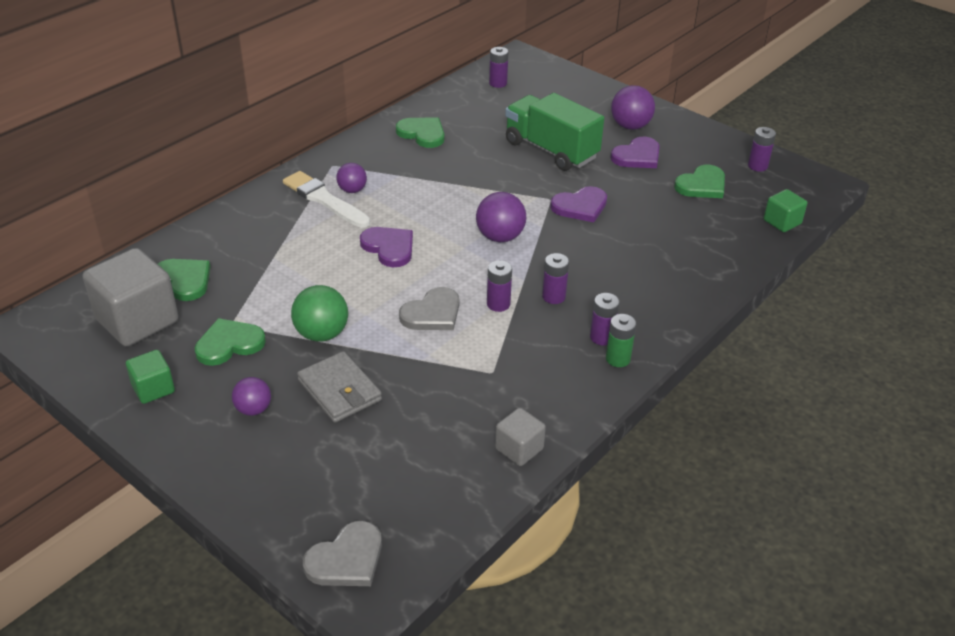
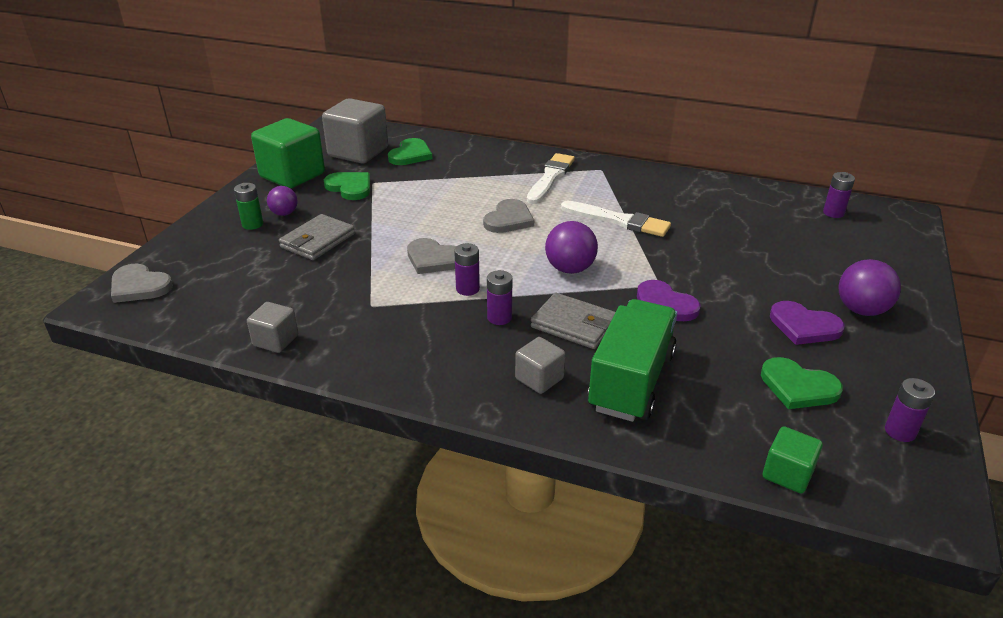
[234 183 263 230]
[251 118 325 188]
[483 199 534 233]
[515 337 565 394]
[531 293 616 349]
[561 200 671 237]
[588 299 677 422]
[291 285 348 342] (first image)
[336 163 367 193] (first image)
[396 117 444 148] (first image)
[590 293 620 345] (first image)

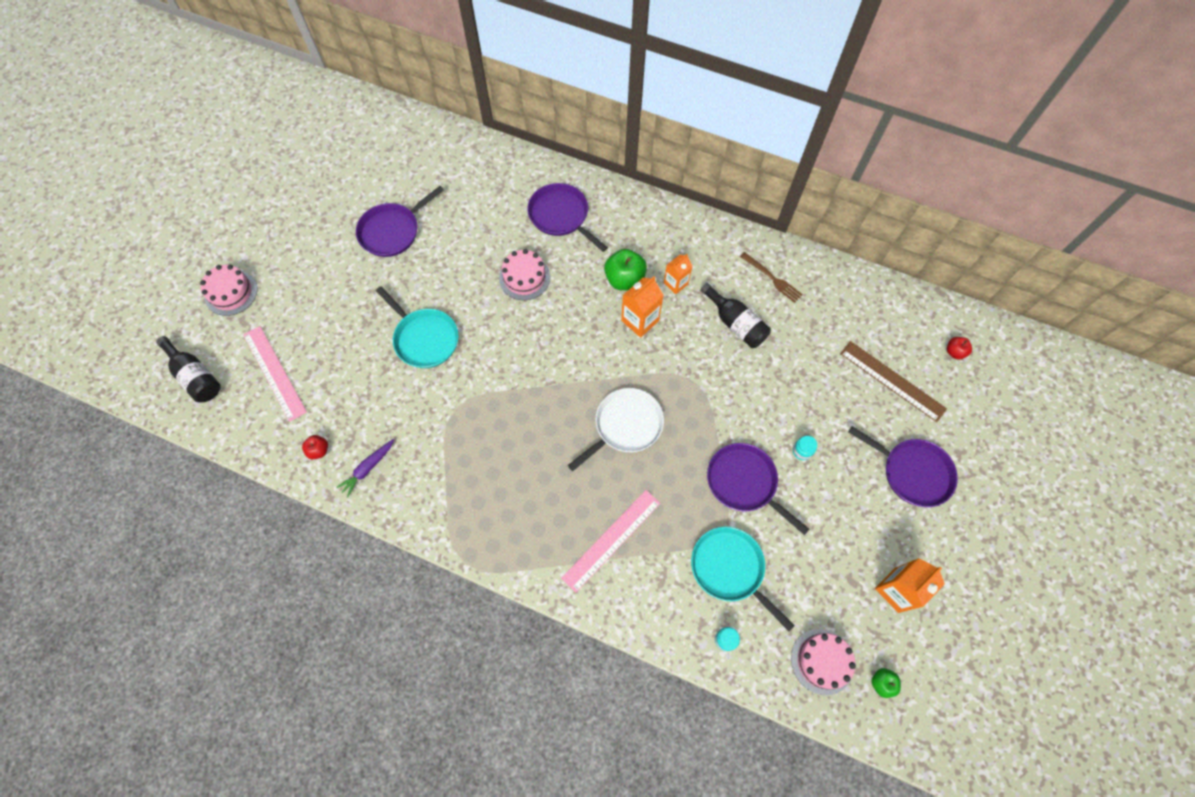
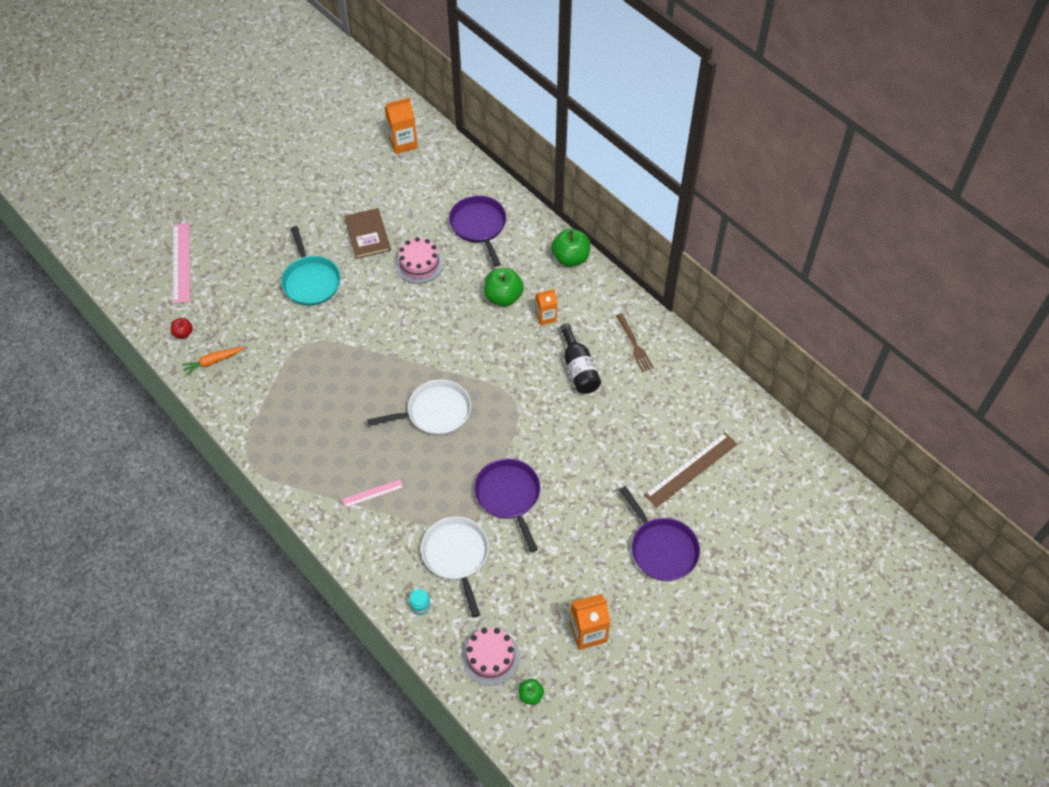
[182 346 244 376]
[342 479 403 508]
[344 208 391 259]
[385 97 418 154]
[421 516 489 618]
[551 228 590 267]
[644 432 737 507]
[156 336 221 403] (first image)
[200 265 257 316] (first image)
[356 186 444 257] (first image)
[793 436 817 460] (first image)
[947 337 972 360] (first image)

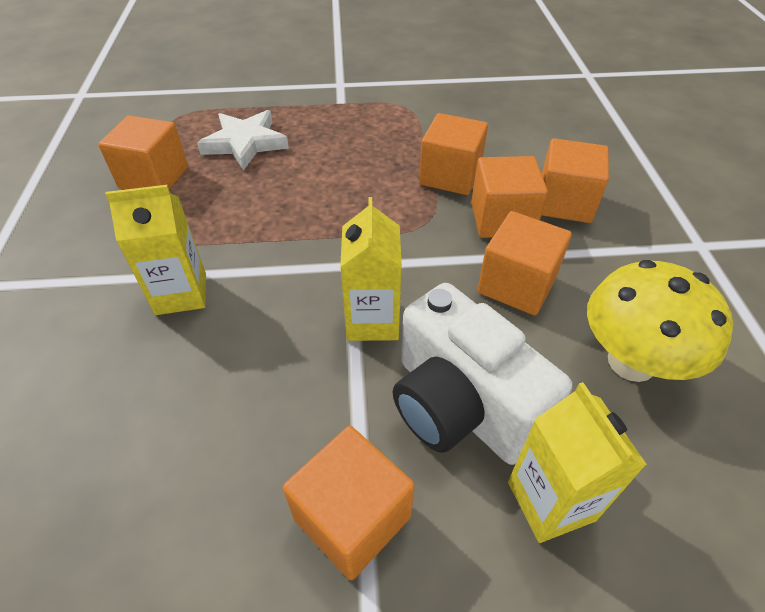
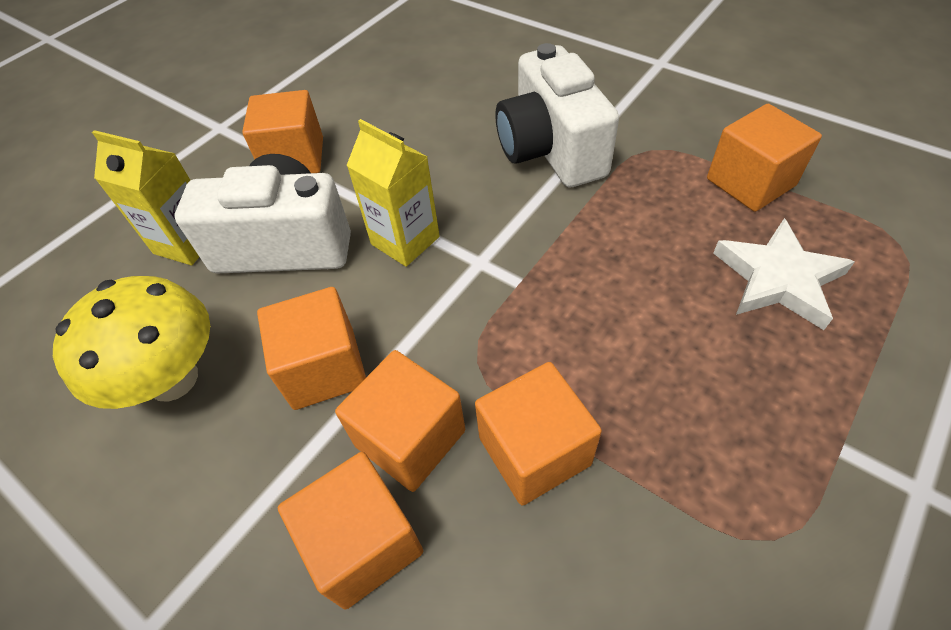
[495 43 619 188]

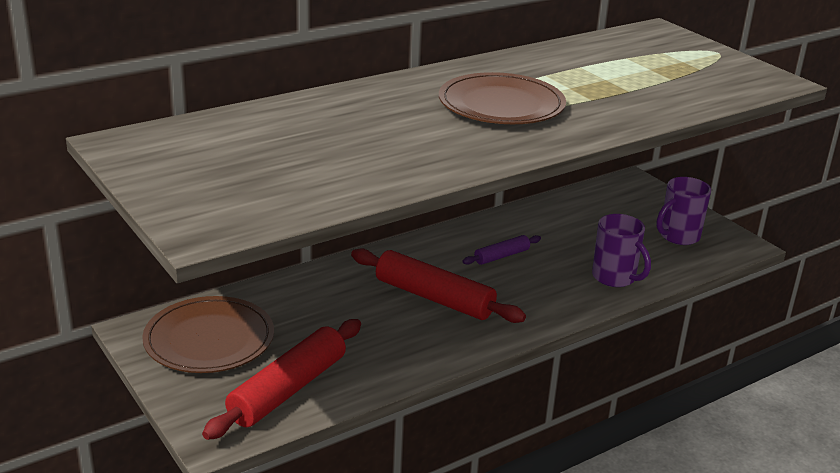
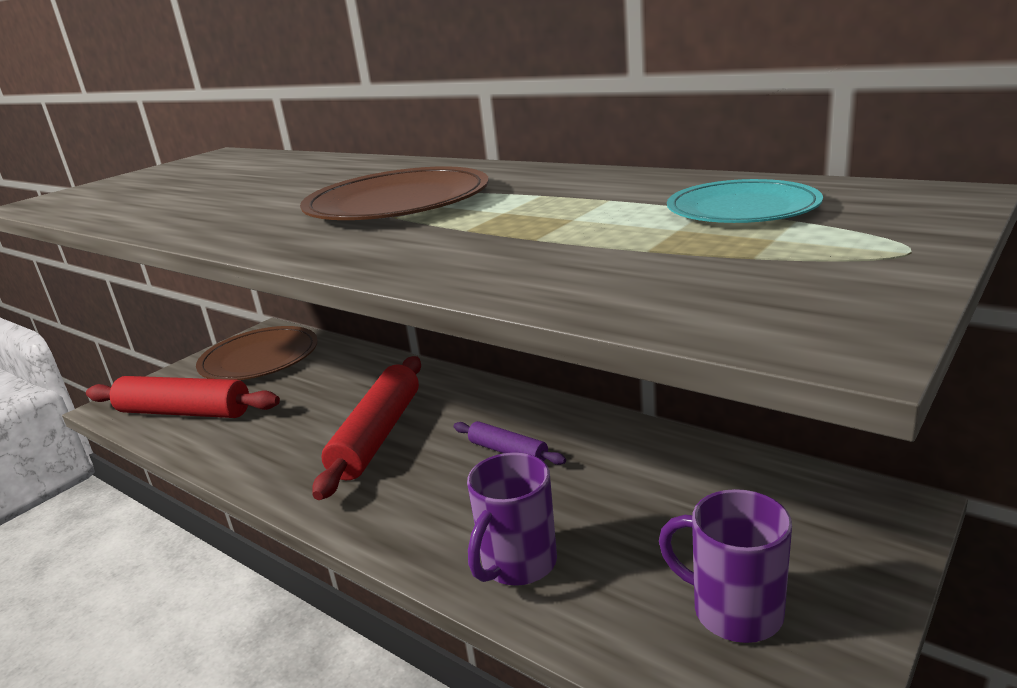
[667 179 823 223]

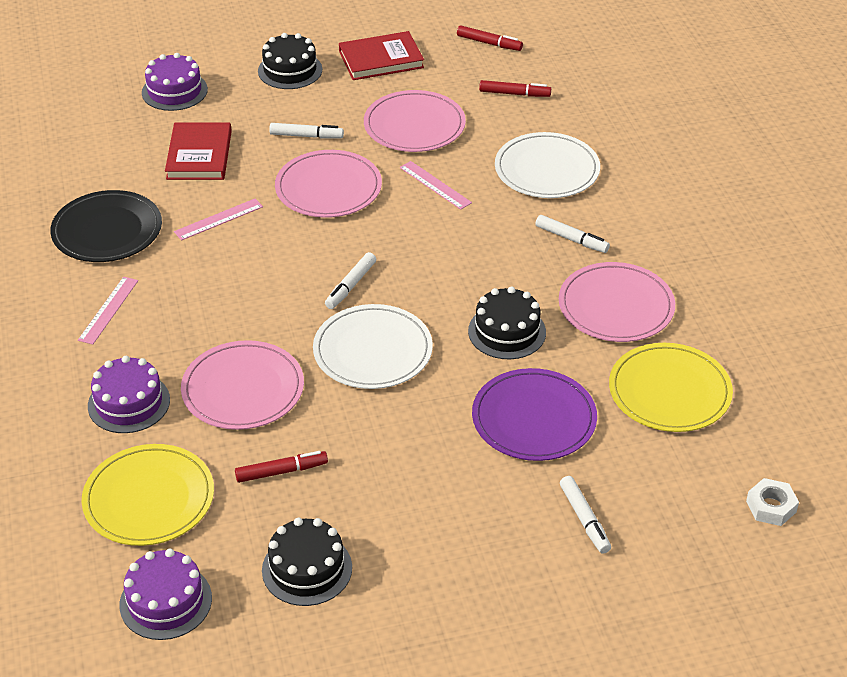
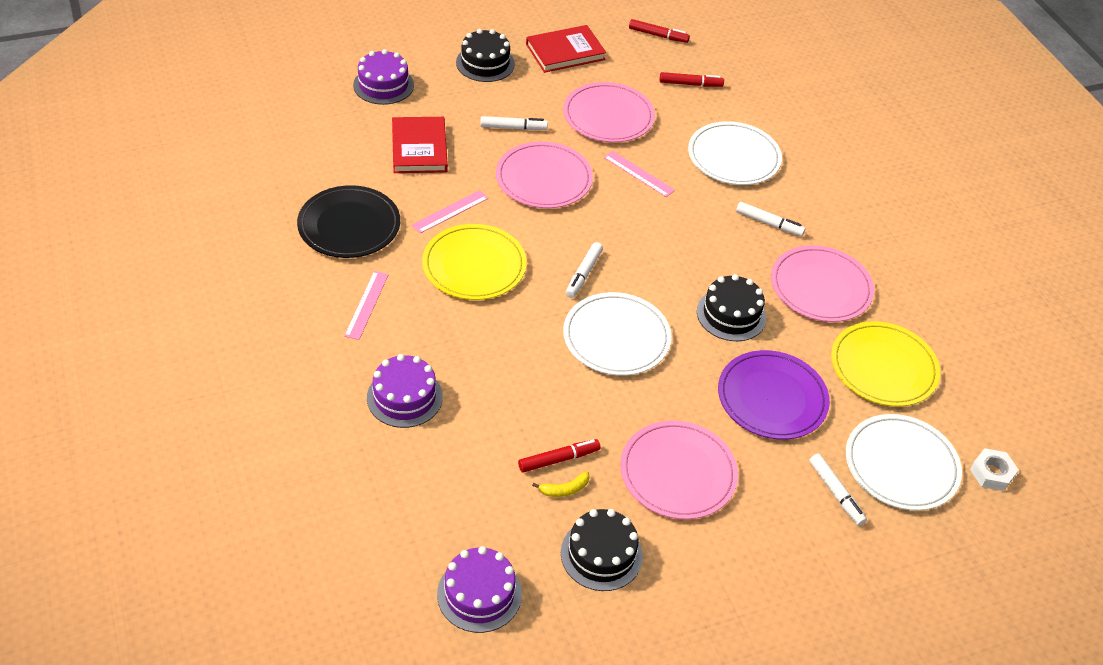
[422 224 527 300]
[532 471 590 497]
[620 421 738 519]
[846 414 962 511]

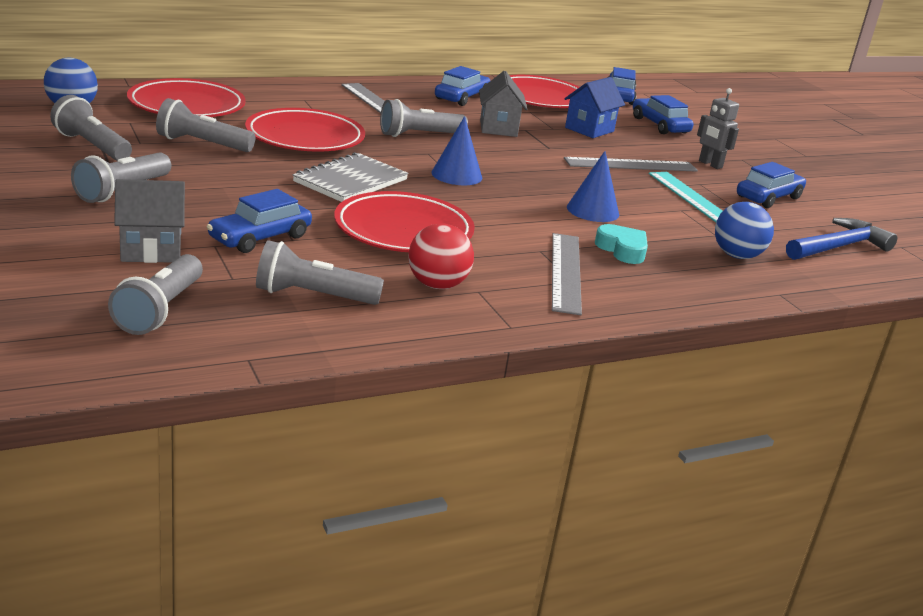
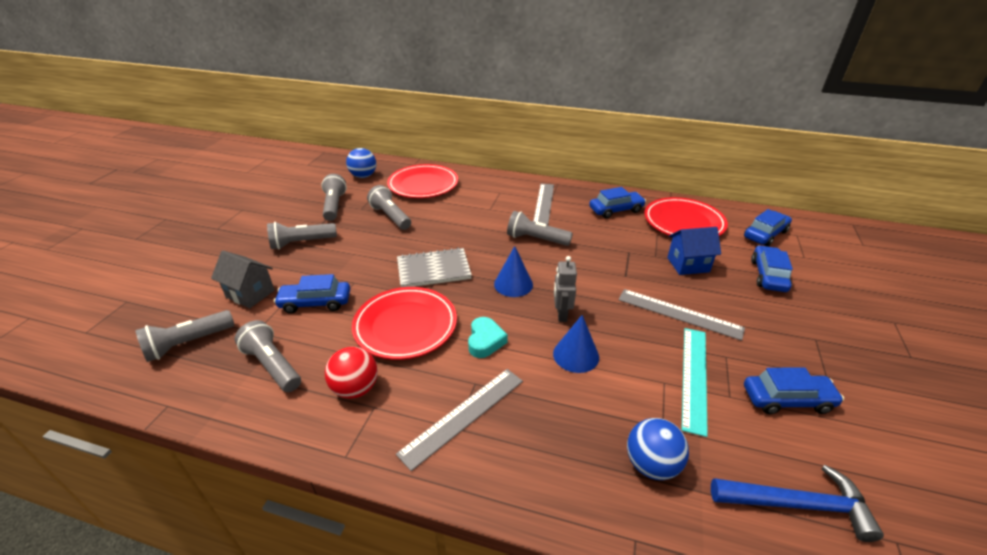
[468 317 508 358]
[554 256 577 322]
[245 108 365 152] (first image)
[479 71 527 137] (first image)

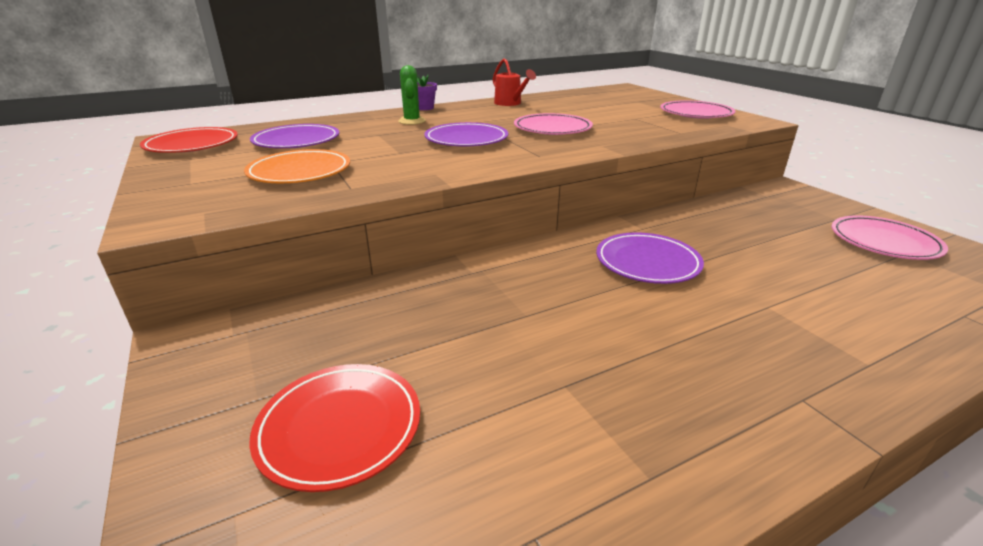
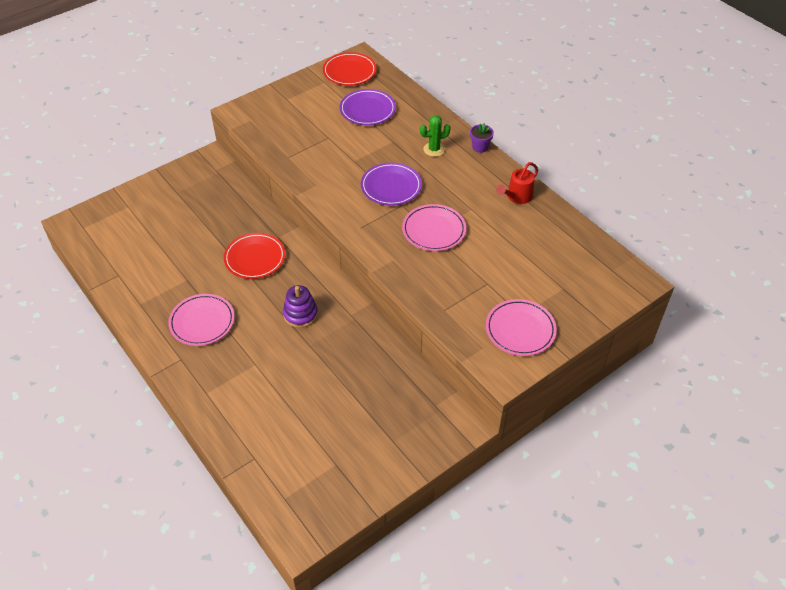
[168 294 235 346]
[224 233 285 279]
[283 285 318 328]
[244 149 350 183] (first image)

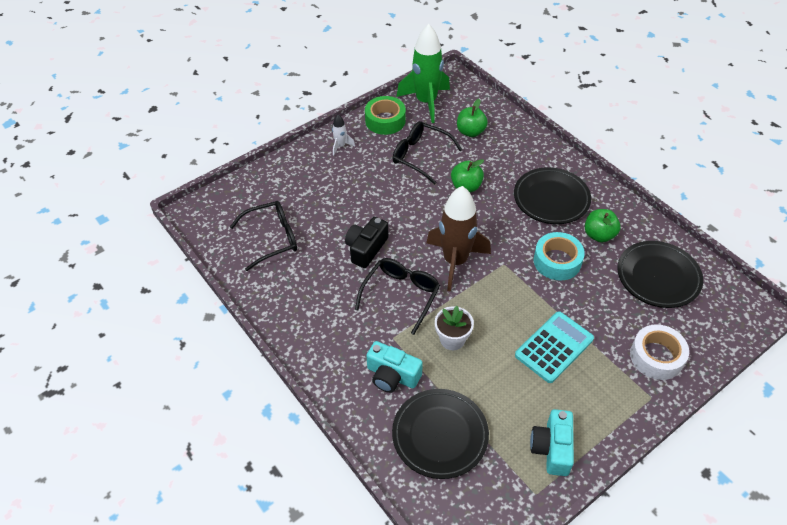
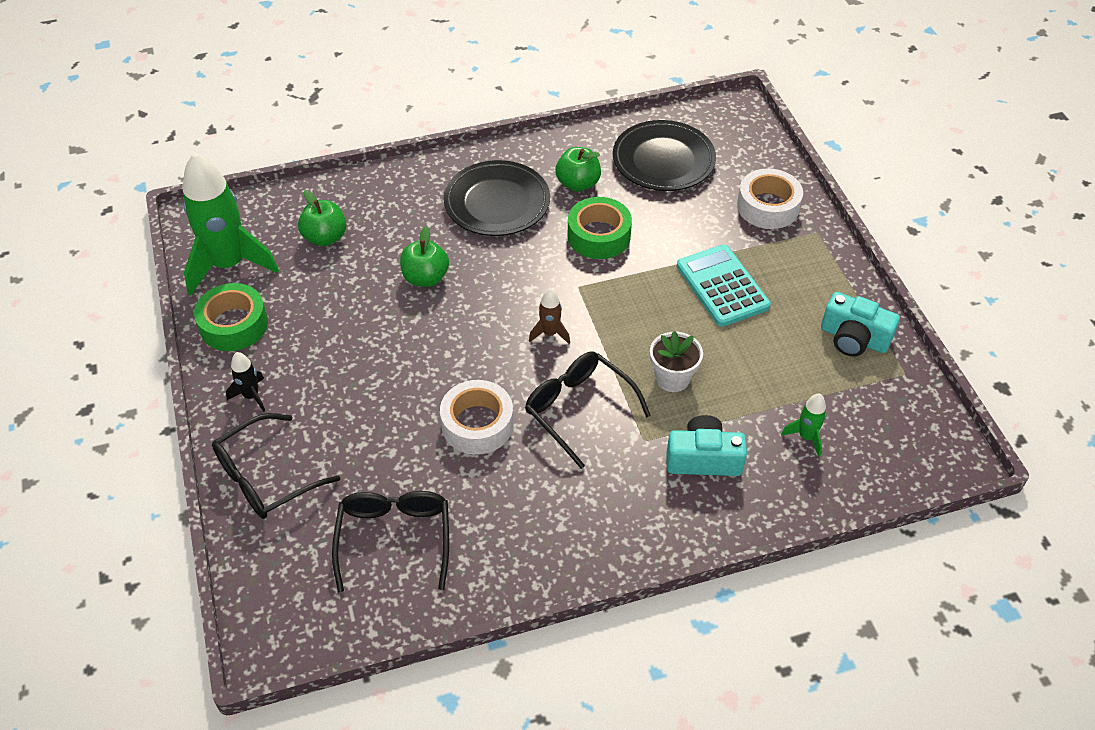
[212 413 340 519]
[226 352 265 412]
[440 380 514 455]
[529 288 570 344]
[567 197 632 259]
[667 415 747 476]
[781 394 827 457]

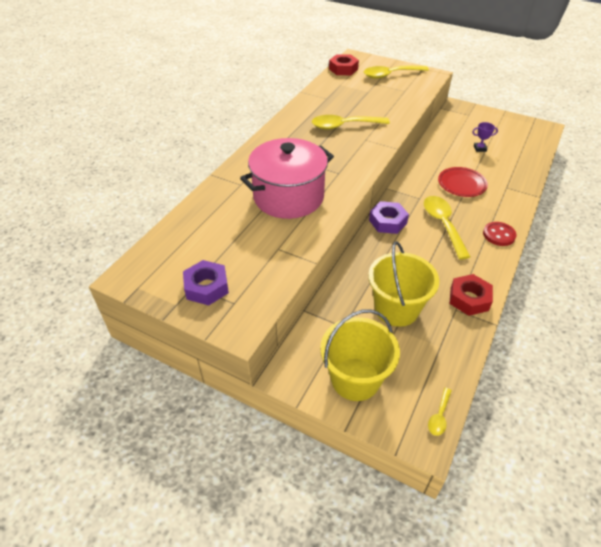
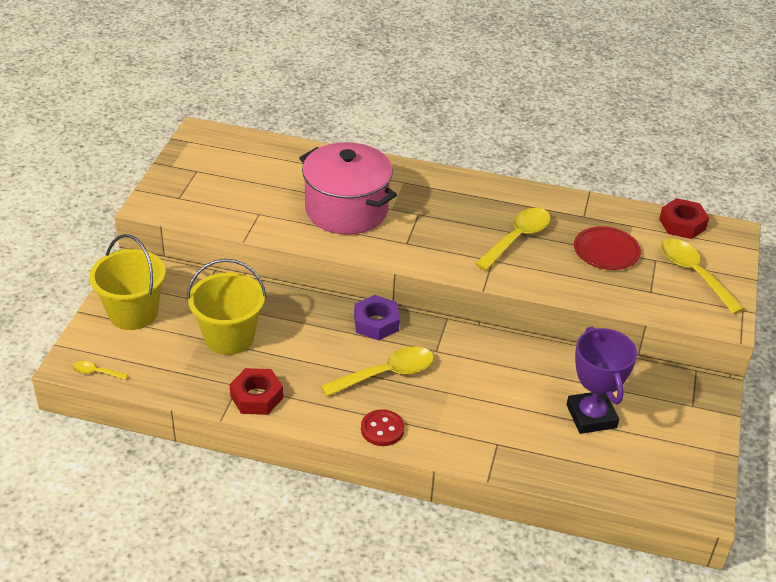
[475 208 551 271]
[566 326 637 434]
[574 226 641 270]
[183 260 229 305] (first image)

